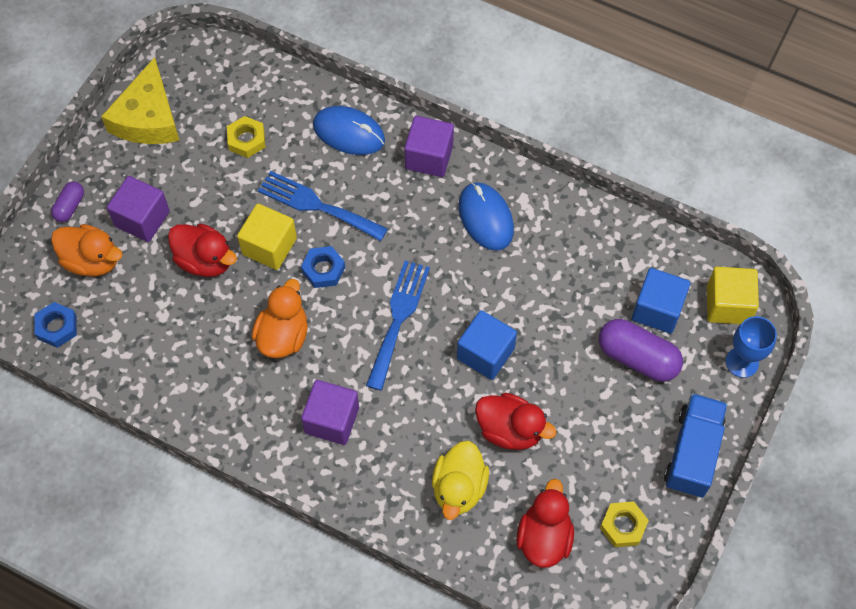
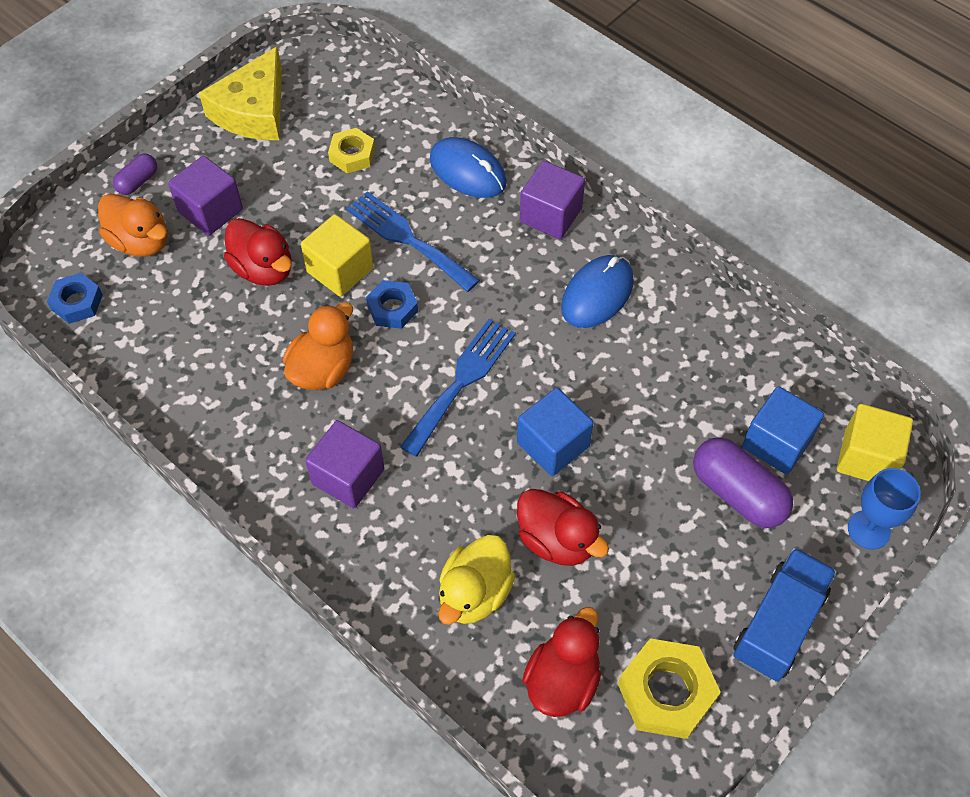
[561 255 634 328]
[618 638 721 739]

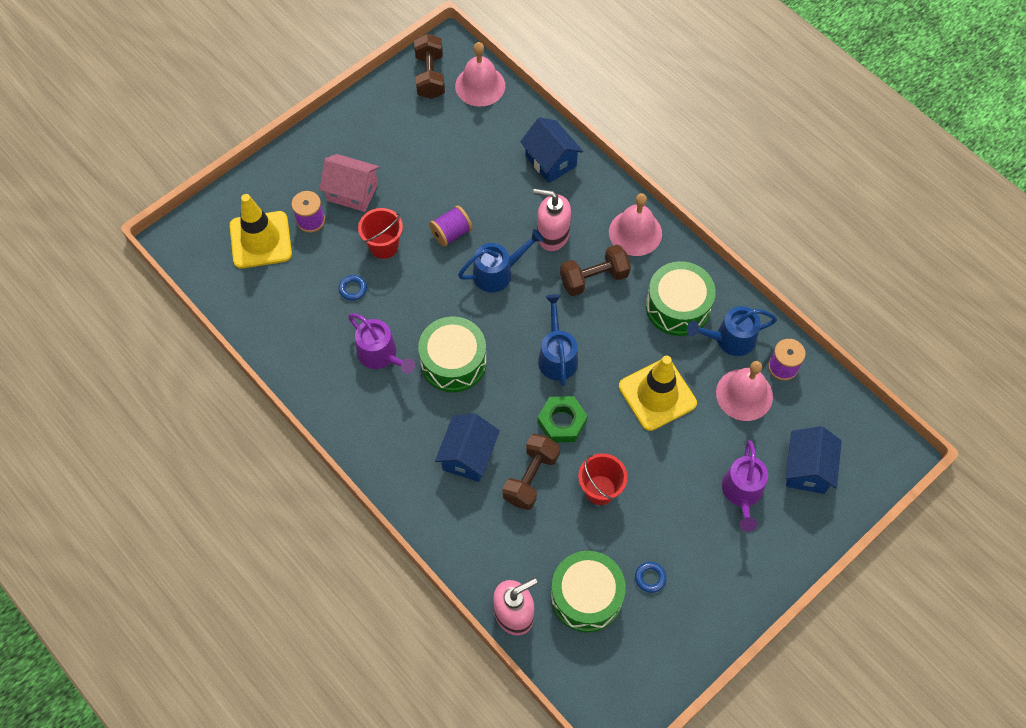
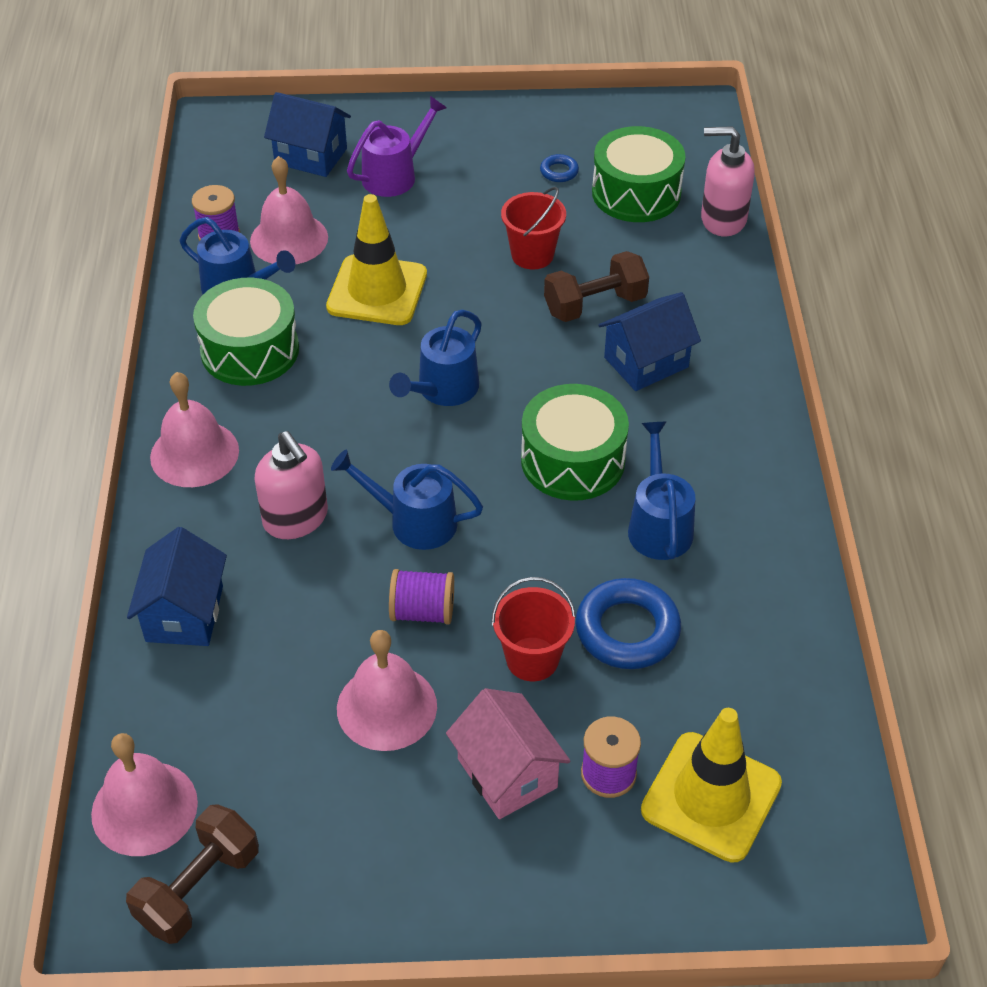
[264 92 351 177]
[337 630 437 751]
[576 578 681 669]
[628 422 695 560]
[538 396 587 442] (first image)
[560 244 631 296] (first image)

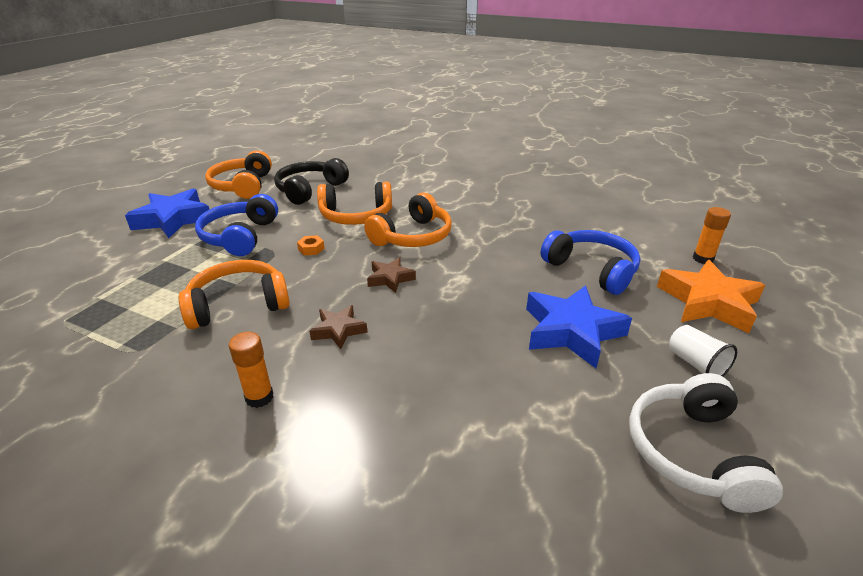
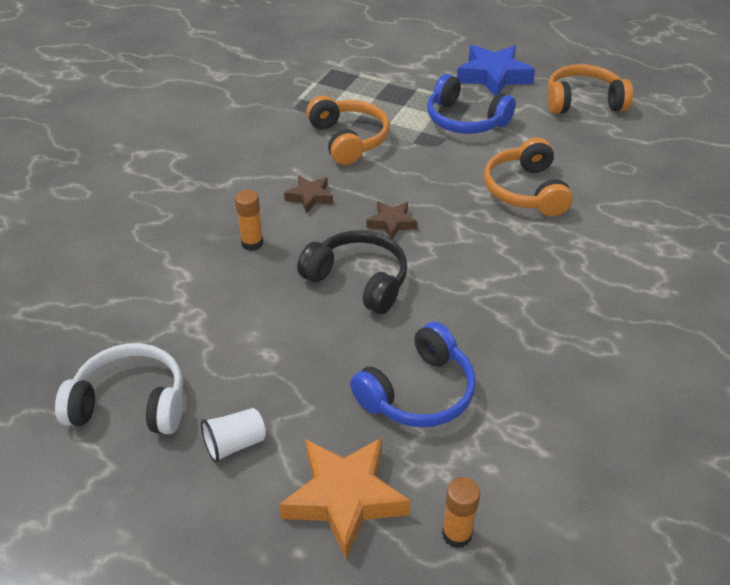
[235 190 263 251]
[297 230 407 314]
[427 74 516 134]
[297 235 325 256] (first image)
[364 193 452 247] (first image)
[526 285 632 368] (first image)

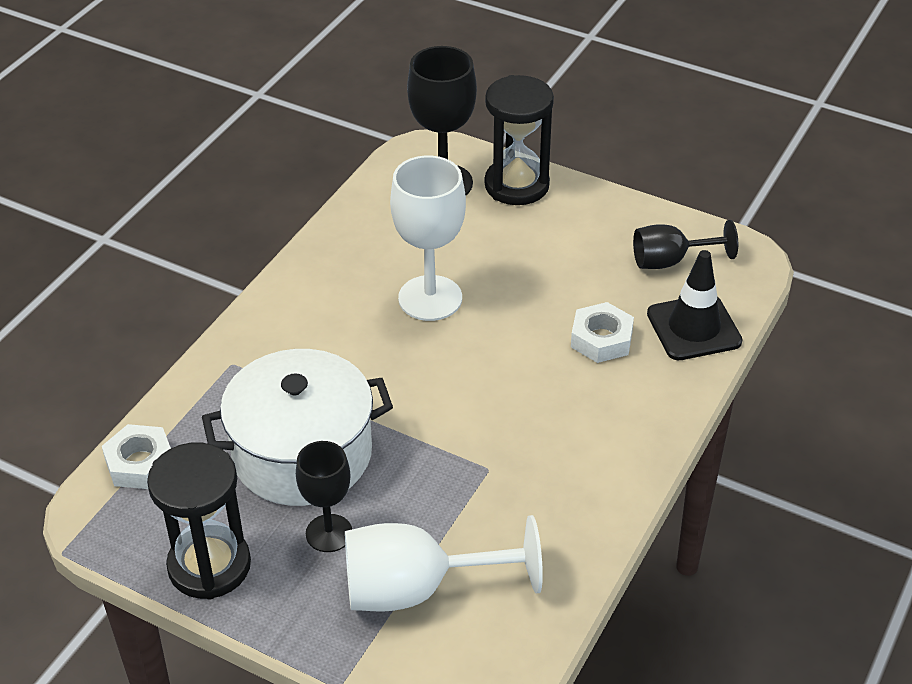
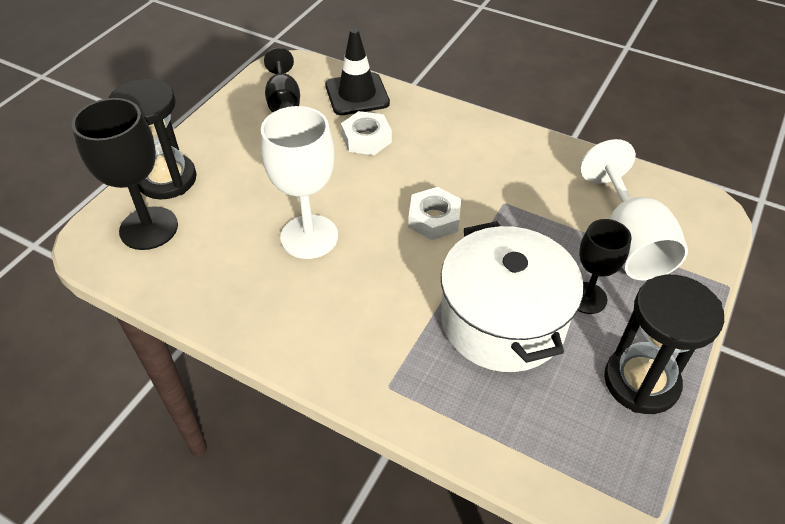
[408 187 461 240]

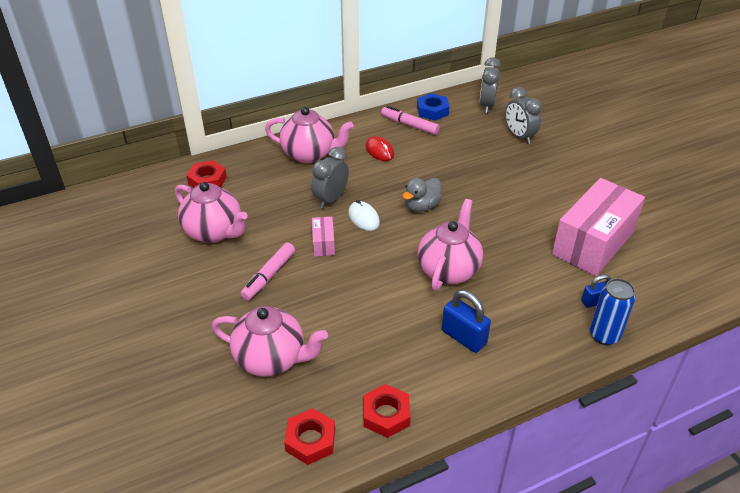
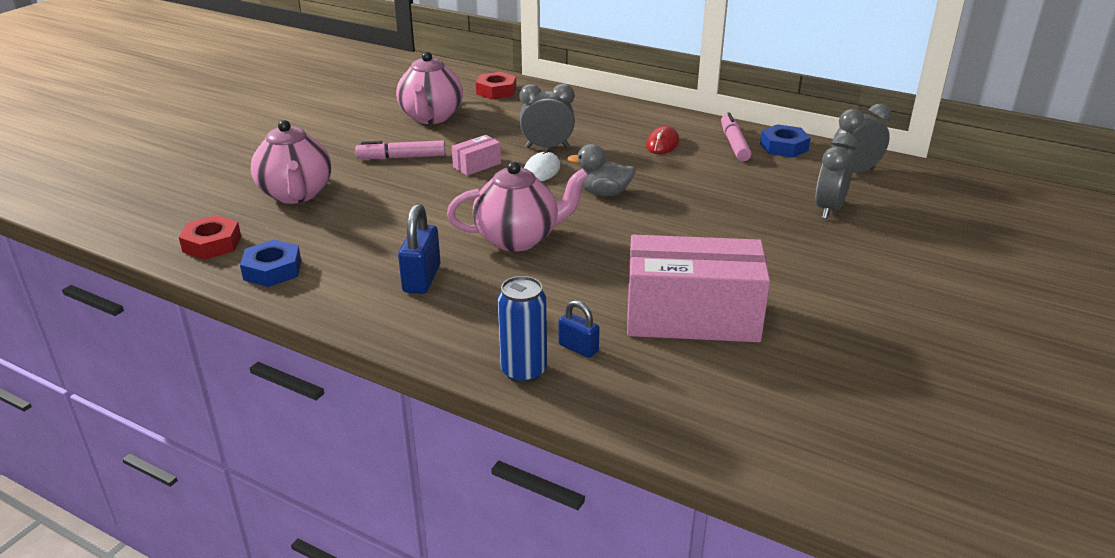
[240 240 301 287]
[265 107 354 163] (first image)

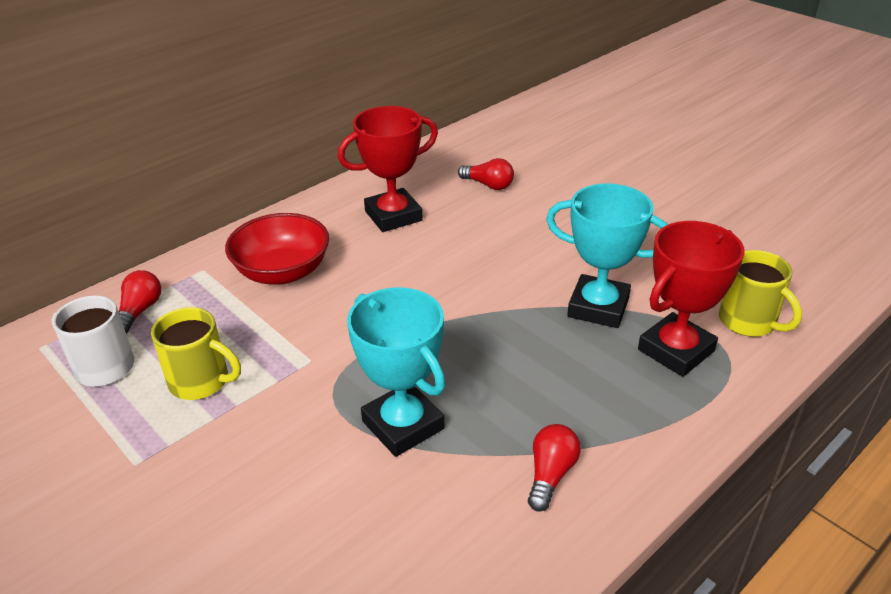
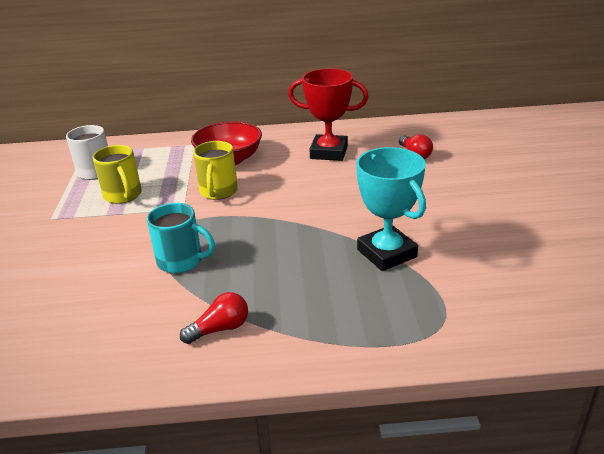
[147 203 215 273]
[193 141 238 200]
[119 270 161 334] (first image)
[638 221 745 377] (first image)

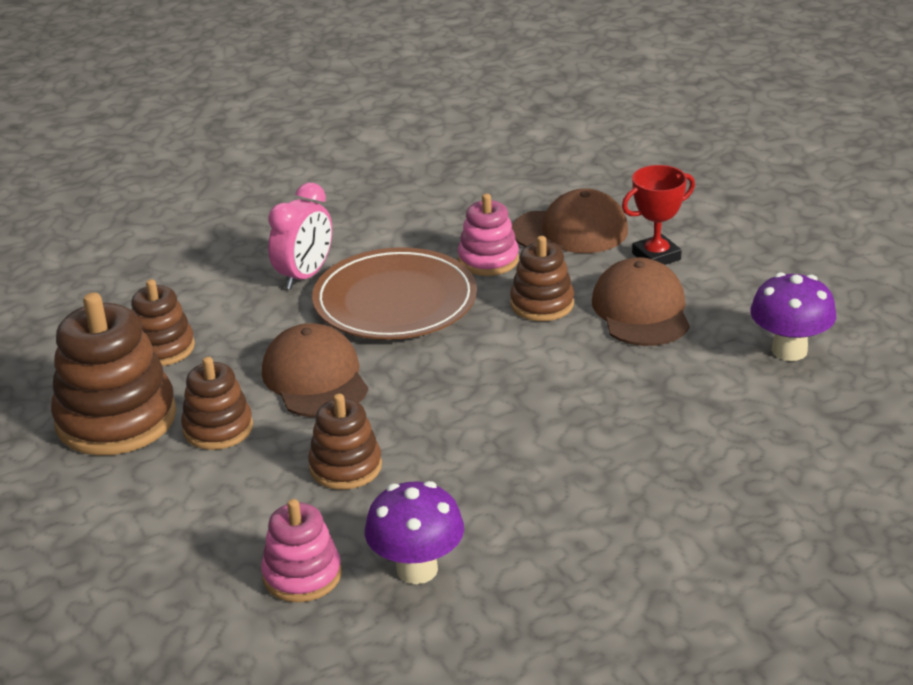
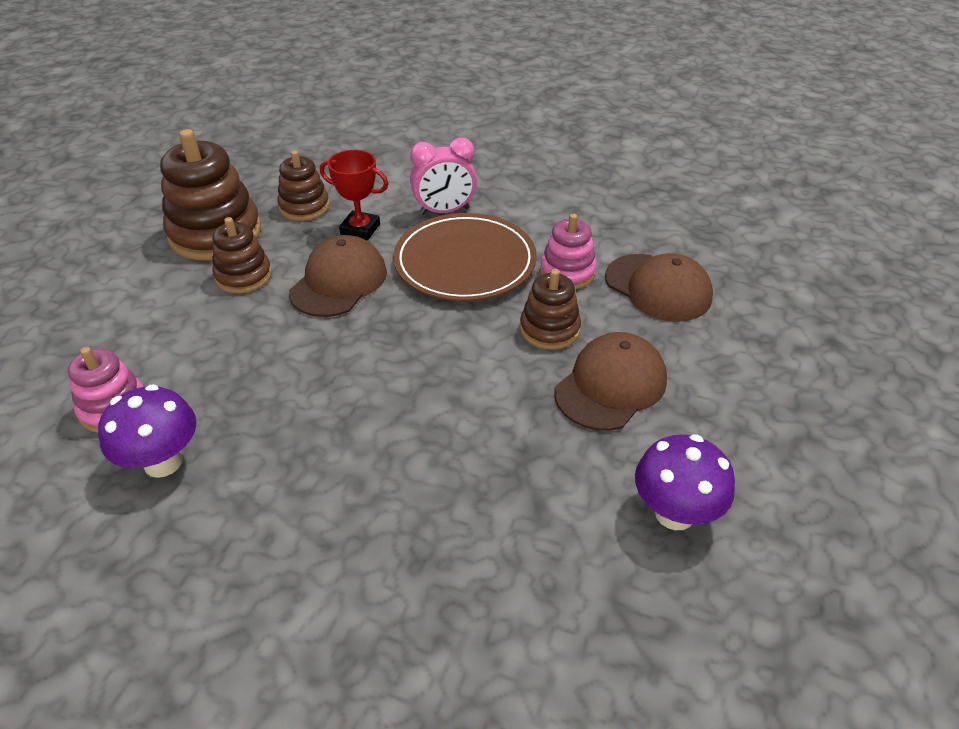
[320 150 388 240]
[308 394 382 490] (first image)

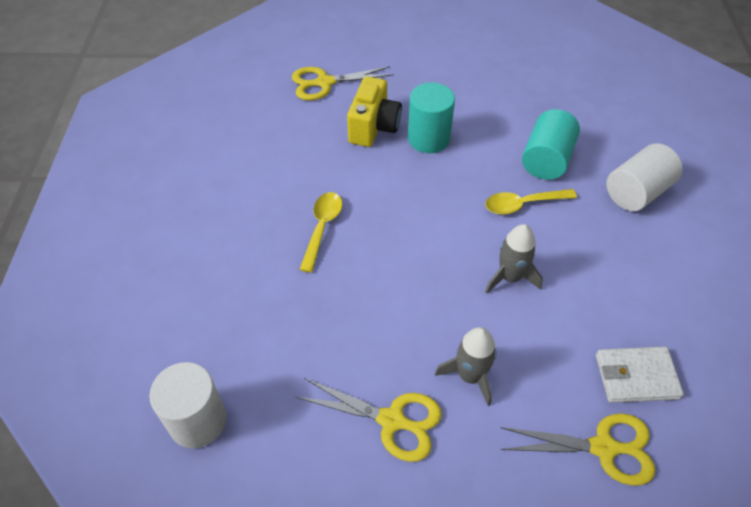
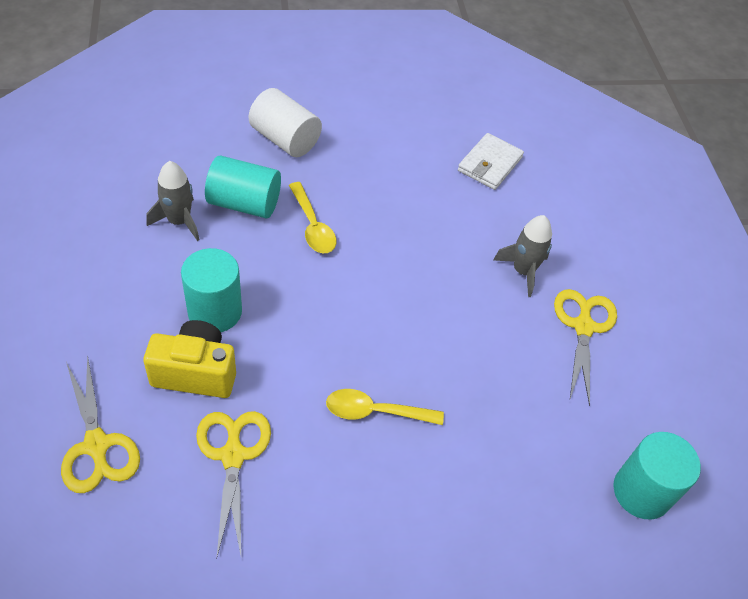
[146 161 200 241]
[196 411 271 559]
[458 133 524 190]
[613 432 701 520]

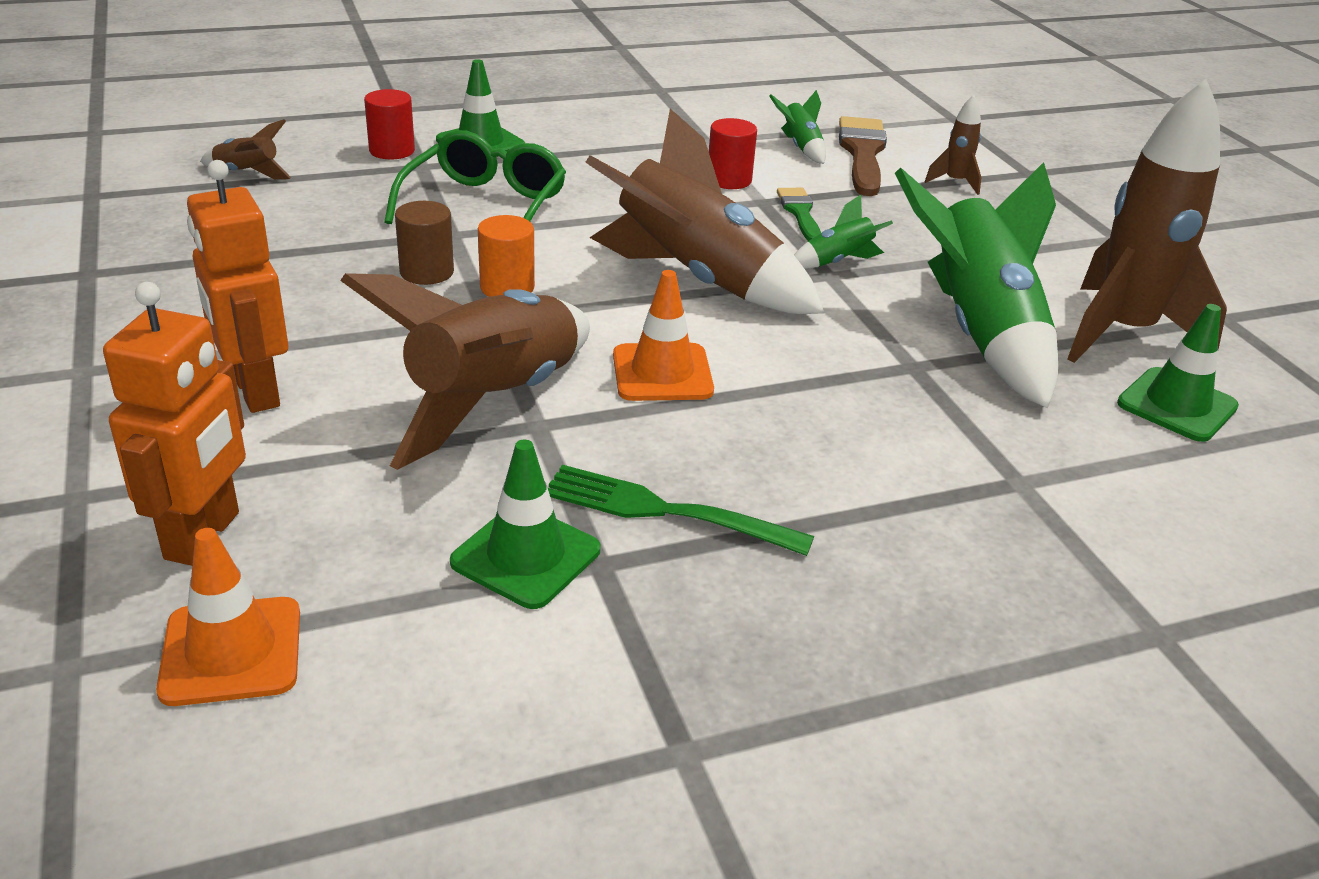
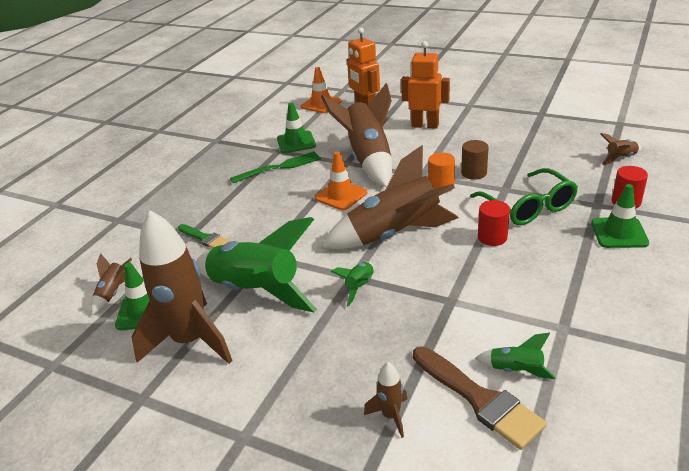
[91 253 132 315]
[178 224 229 248]
[478 200 510 246]

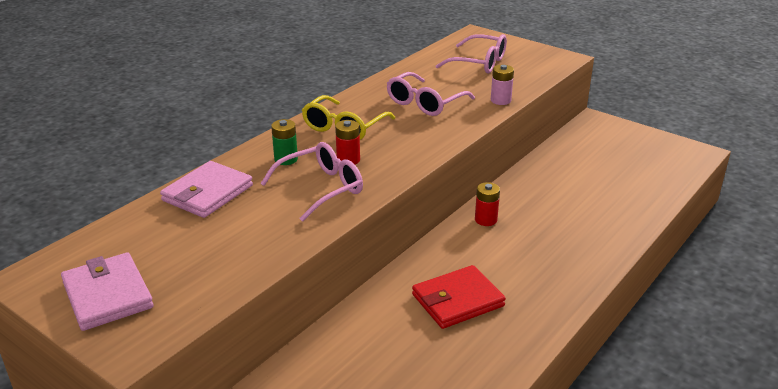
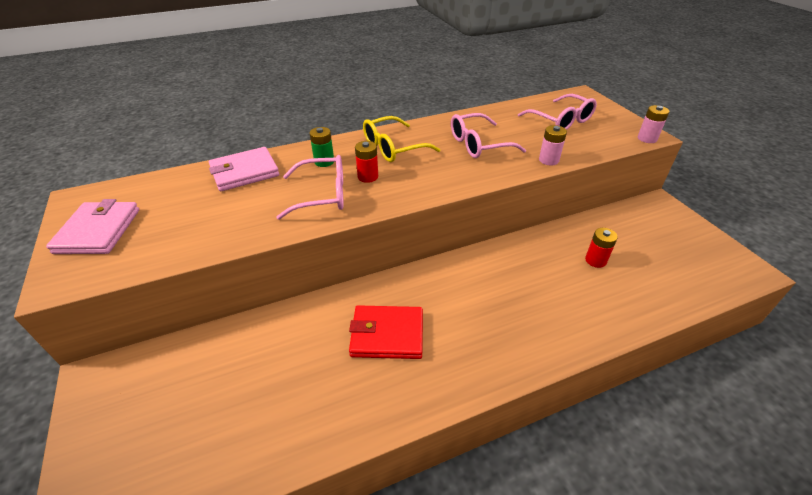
[585 228 618 268]
[638 105 669 143]

